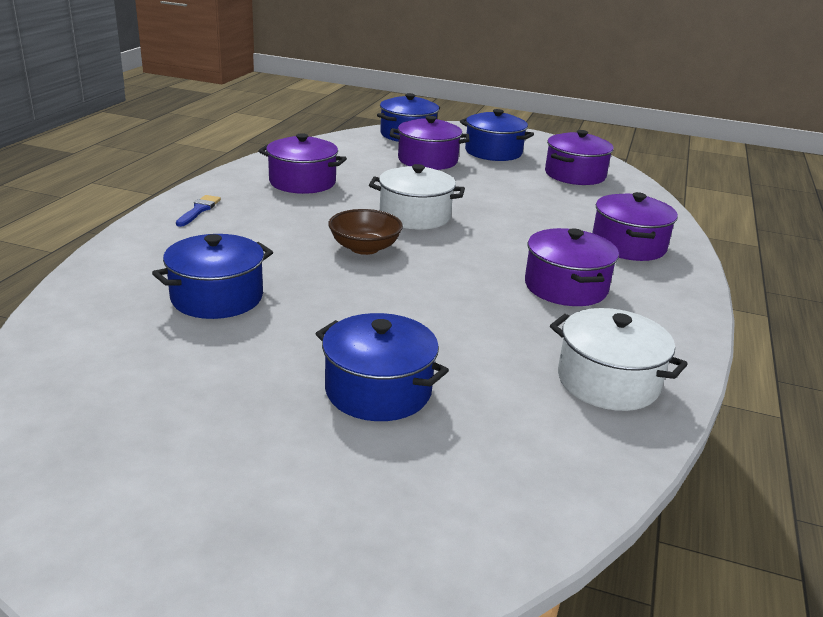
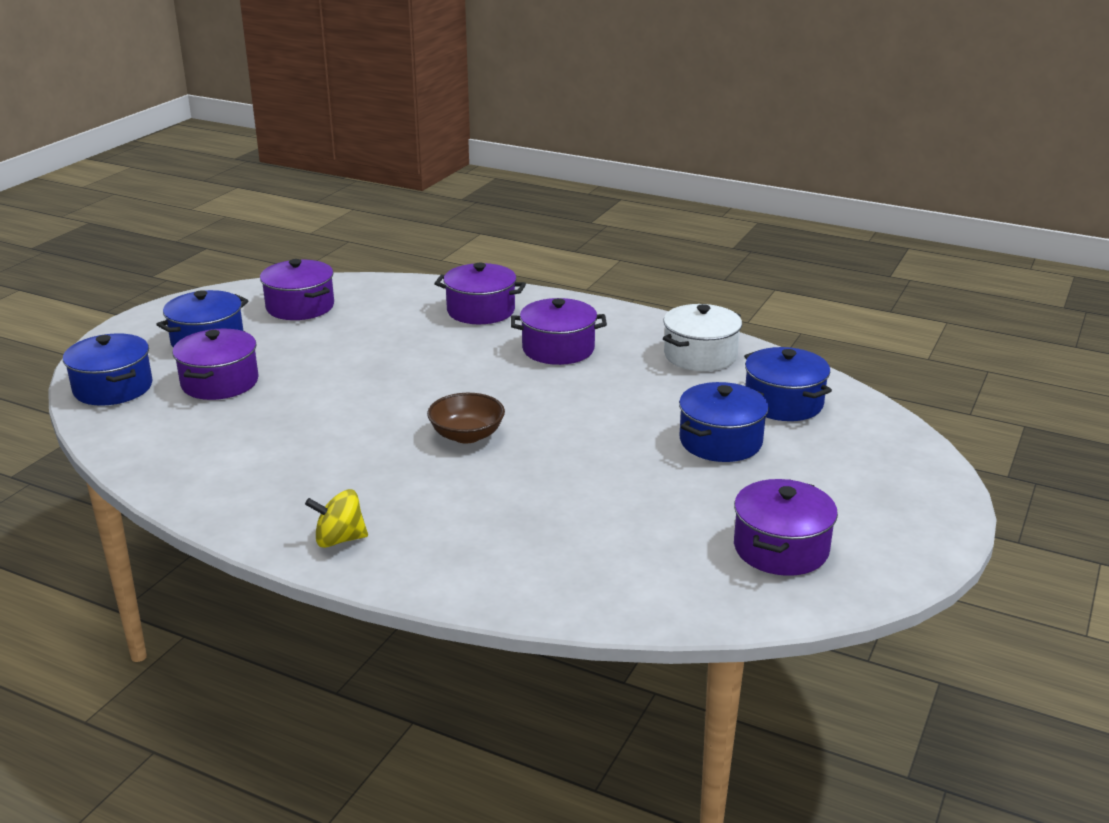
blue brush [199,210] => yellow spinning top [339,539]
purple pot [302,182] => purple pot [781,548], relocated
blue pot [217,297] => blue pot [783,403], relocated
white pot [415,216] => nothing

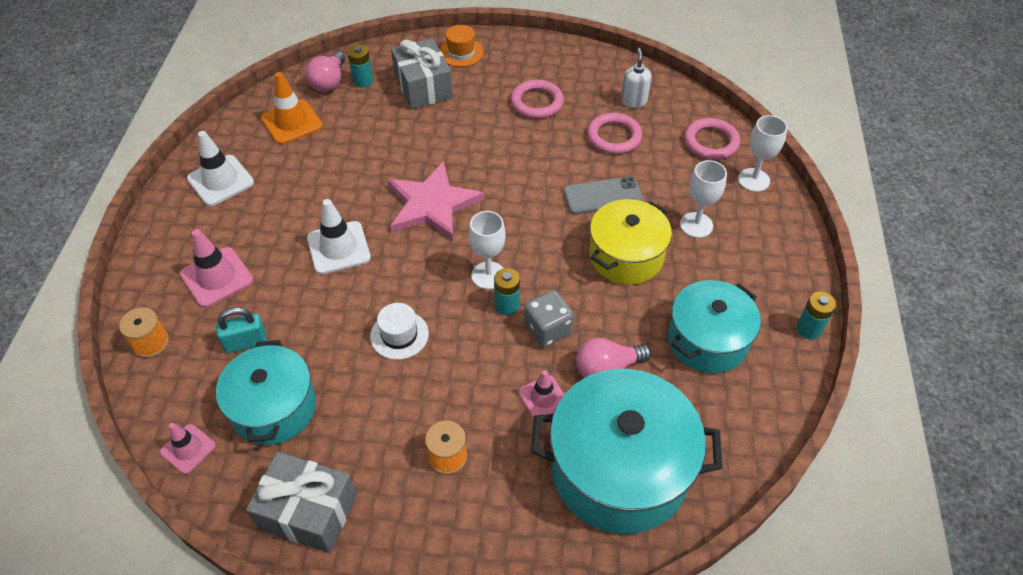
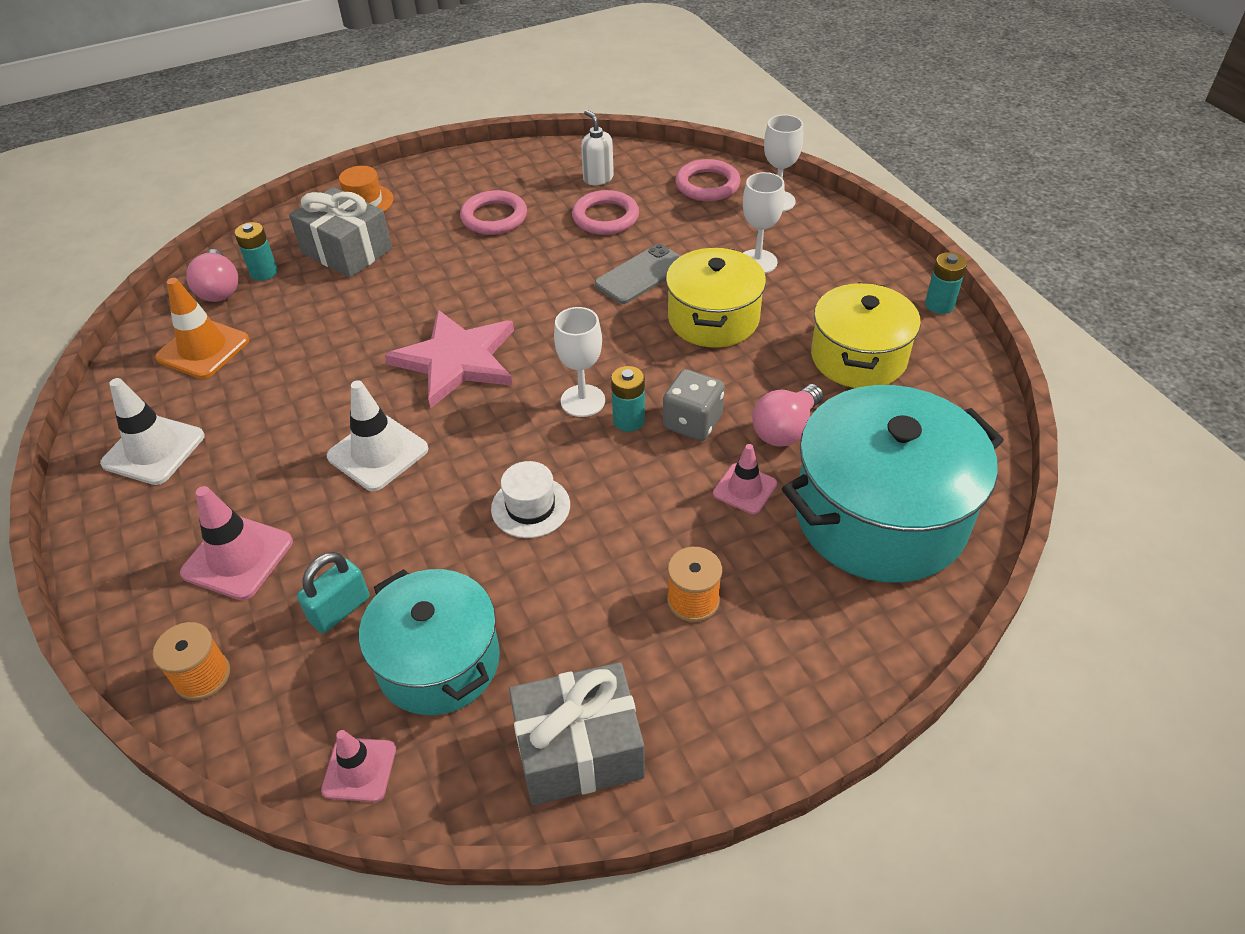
turquoise pot [707,340] => yellow pot [858,357]

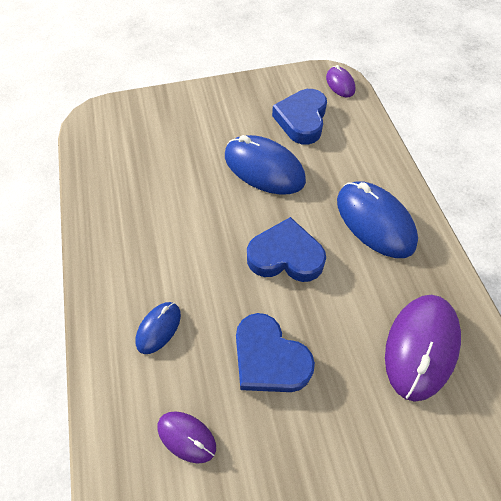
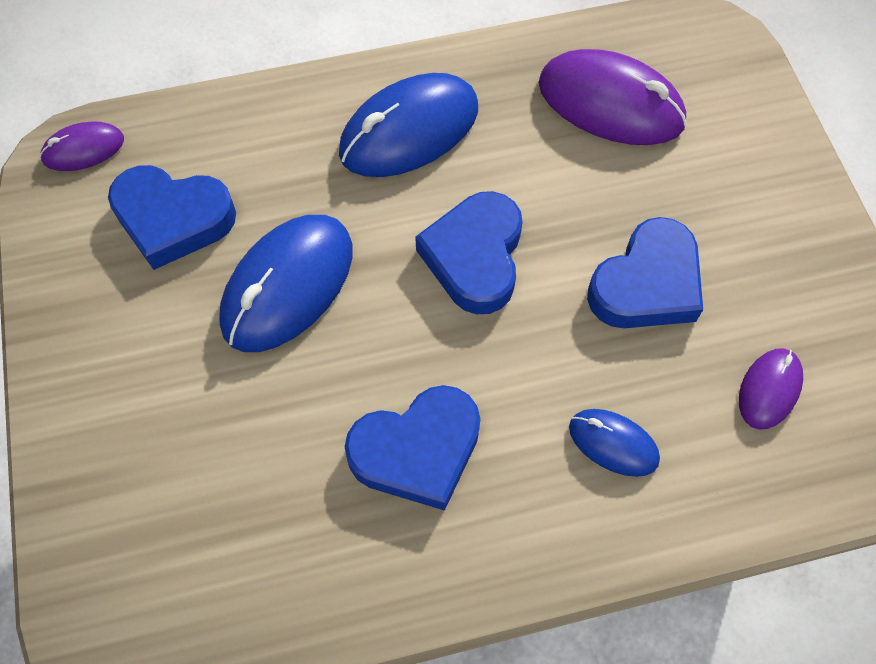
nothing => blue heart [417,451]

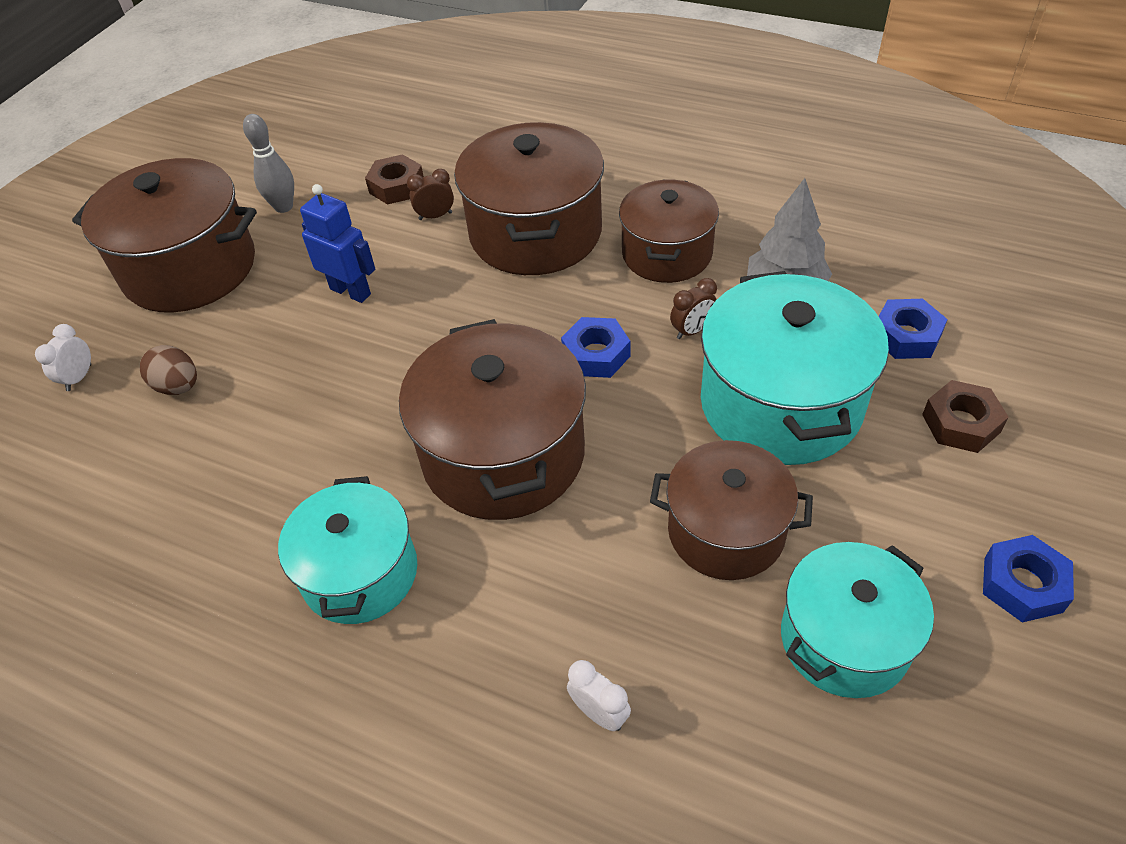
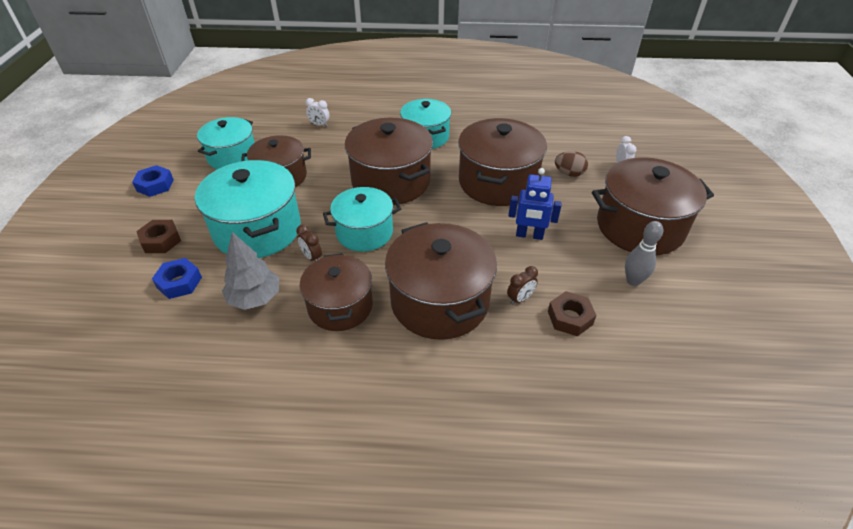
brown clock [692,331] => brown clock [312,257], 75 degrees counterclockwise
blue nut [596,354] => turquoise pot [364,232]
nothing => brown pot [497,182]

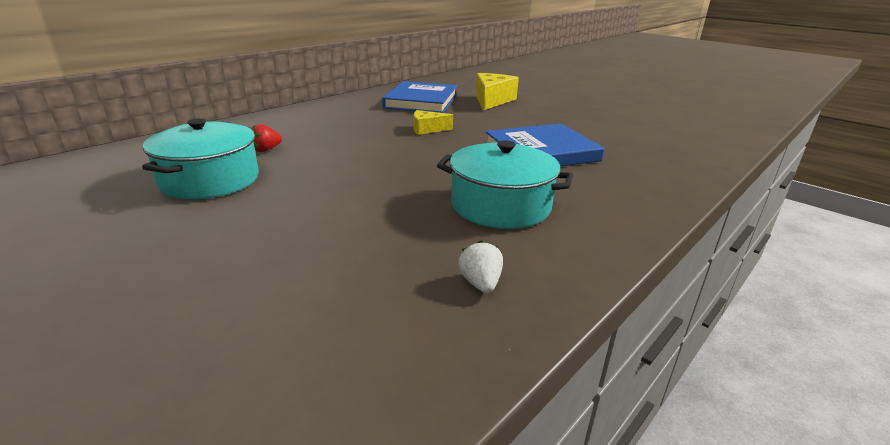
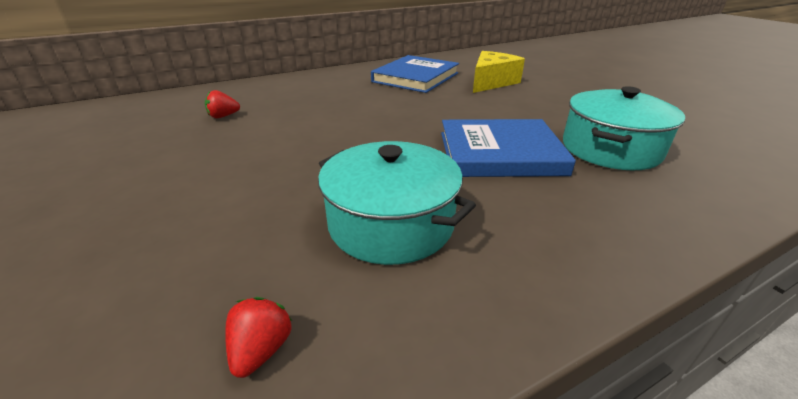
white strawberry [480,283] => red strawberry [261,350]
turquoise pot [210,180] => turquoise pot [610,149], relocated
yellow cheese [427,129] => nothing

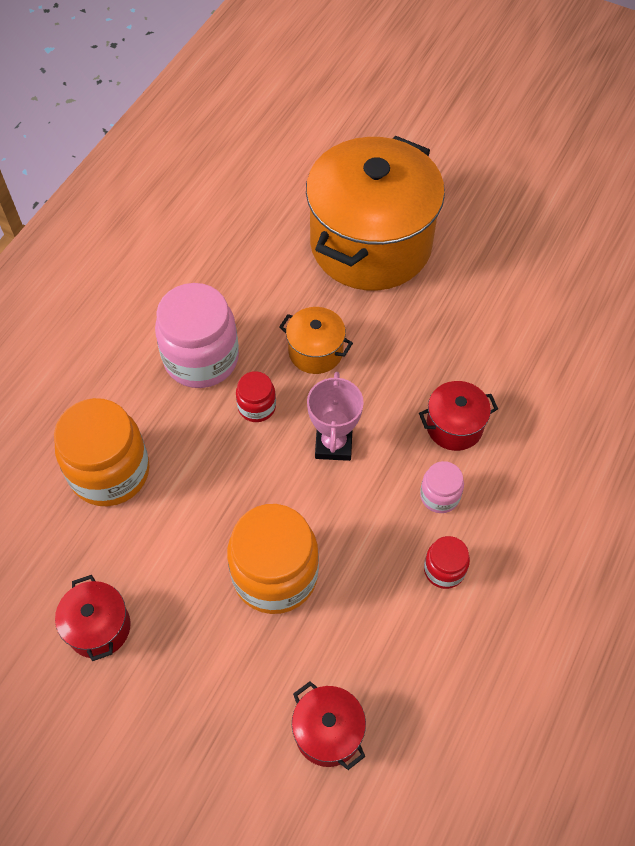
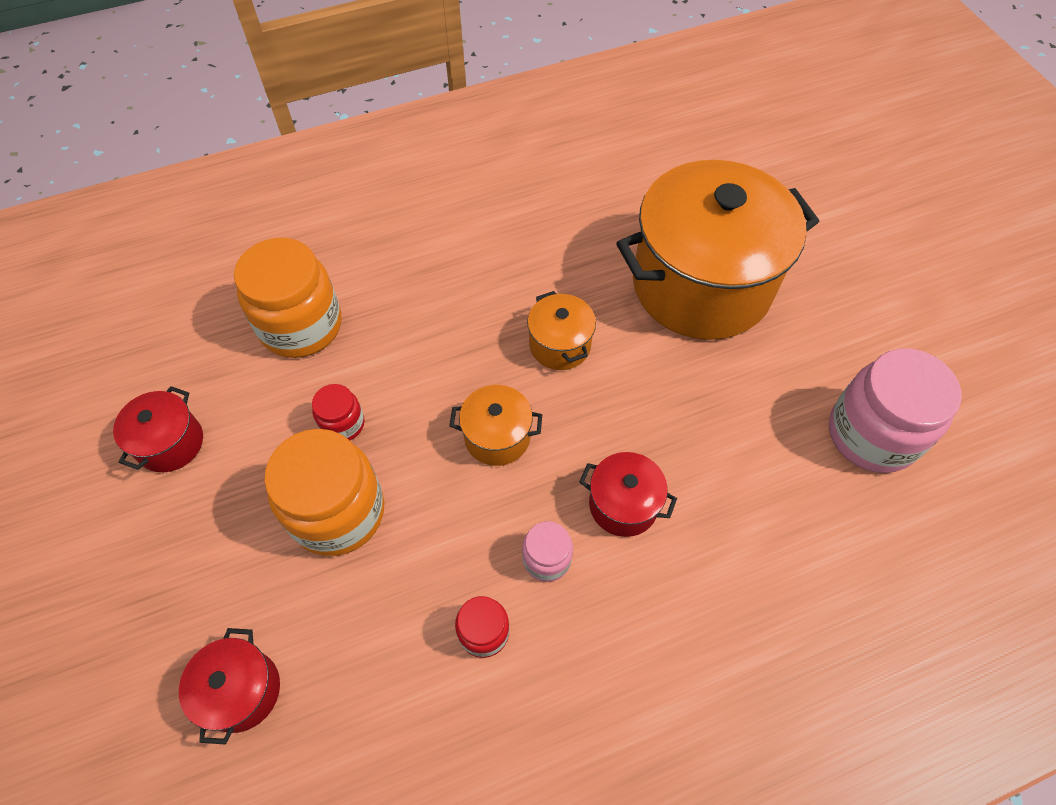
red jar [257,407] => red jar [343,424], relocated
pink trophy [333,444] => orange pot [497,437]
pink jar [201,358] => pink jar [872,434], relocated

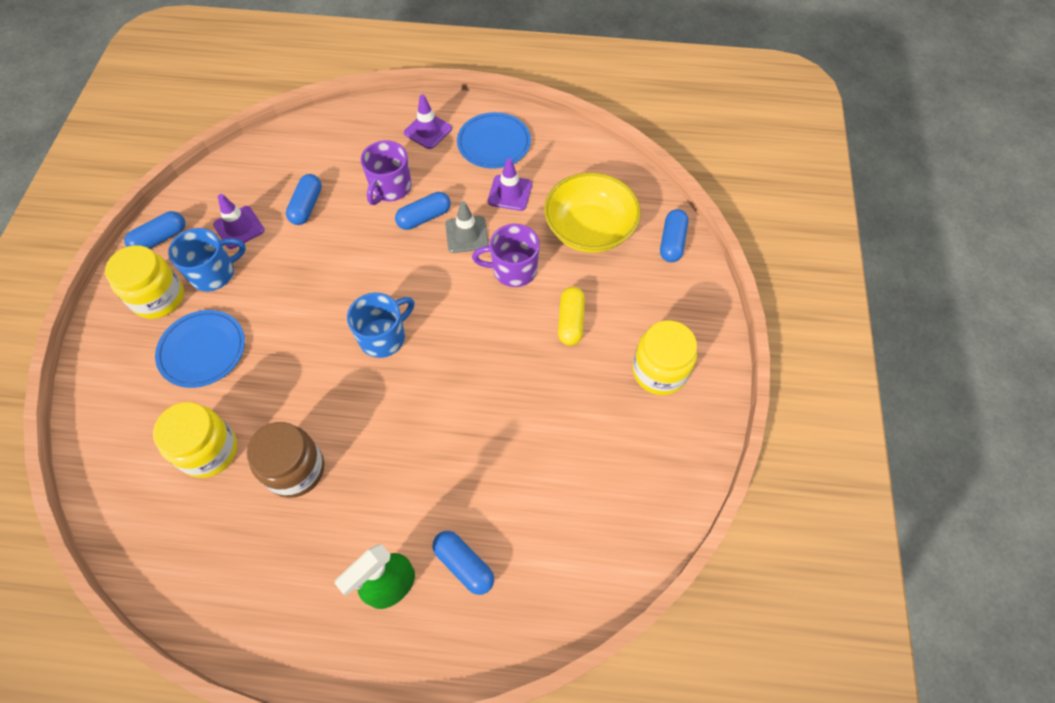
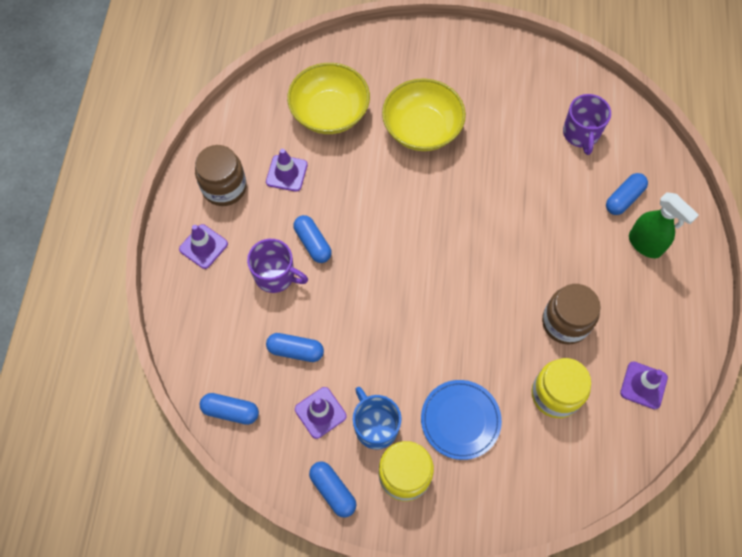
blue plate [494,143] => brown jar [224,187]
blue capsule [672,242] => blue capsule [230,411], relocated
yellow capsule [570,321] => yellow bowl [422,128]
purple mug [513,270] => purple mug [581,134], relocated
nothing => purple traffic cone [643,385]
blue mug [384,337] => nothing
grey traffic cone [466,234] => nothing
yellow jar [659,371] => nothing

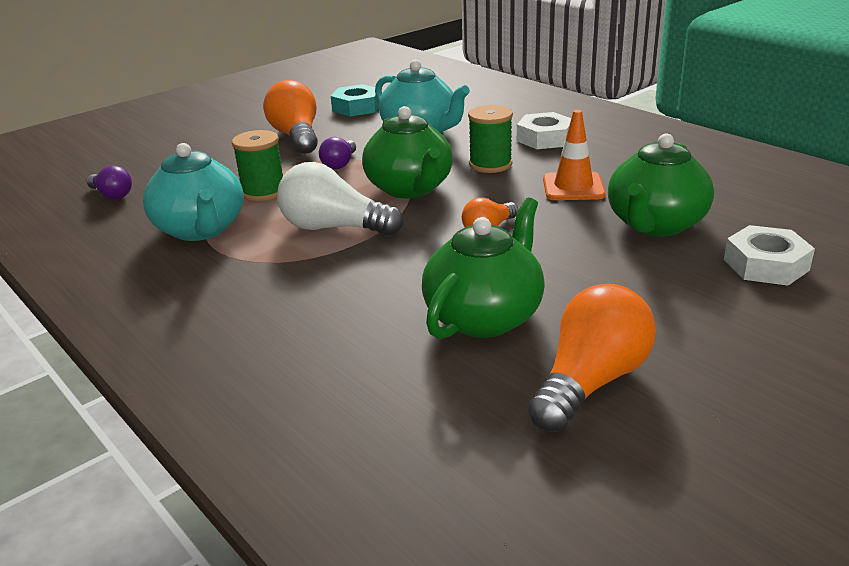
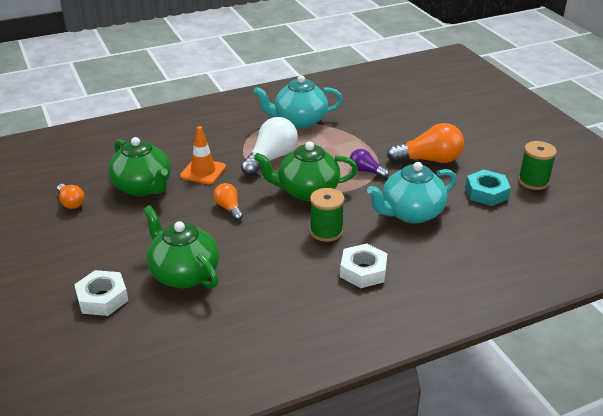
orange light bulb [590,382] => orange light bulb [71,203], x0.55
orange traffic cone [573,187] => orange traffic cone [203,171], relocated
green spool [263,191] => green spool [533,181], relocated
purple light bulb [112,195] => nothing

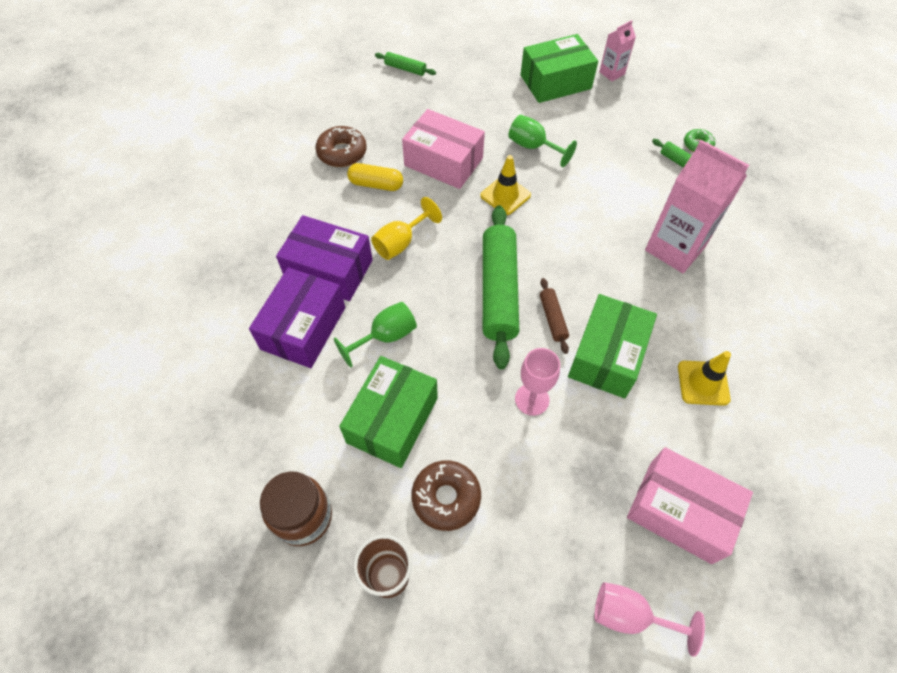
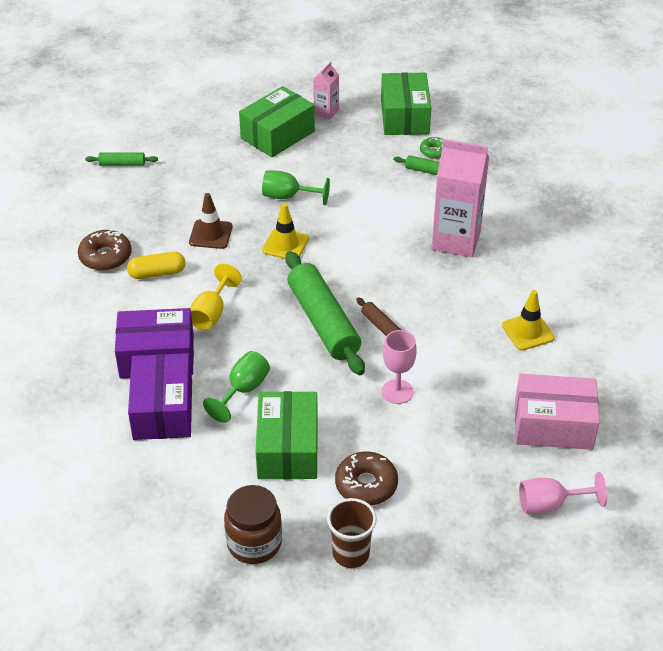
pink box [443,162] => brown traffic cone [211,234]
green box [607,356] => green box [404,117], relocated

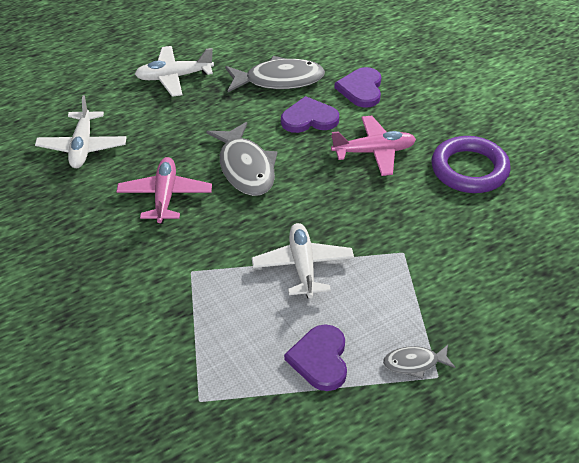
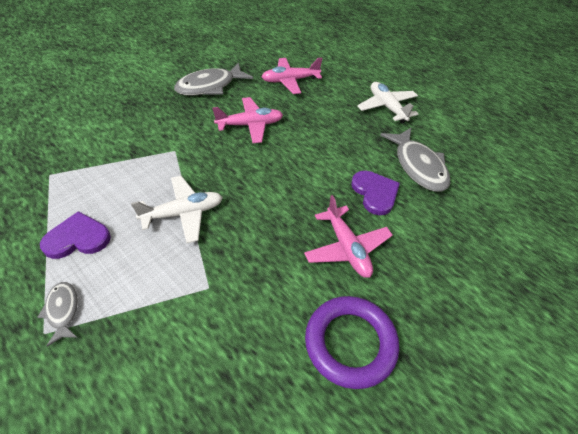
grey fish [245,168] => grey fish [210,86], relocated
white plane [82,147] => pink plane [290,81]
purple heart [361,89] => nothing

